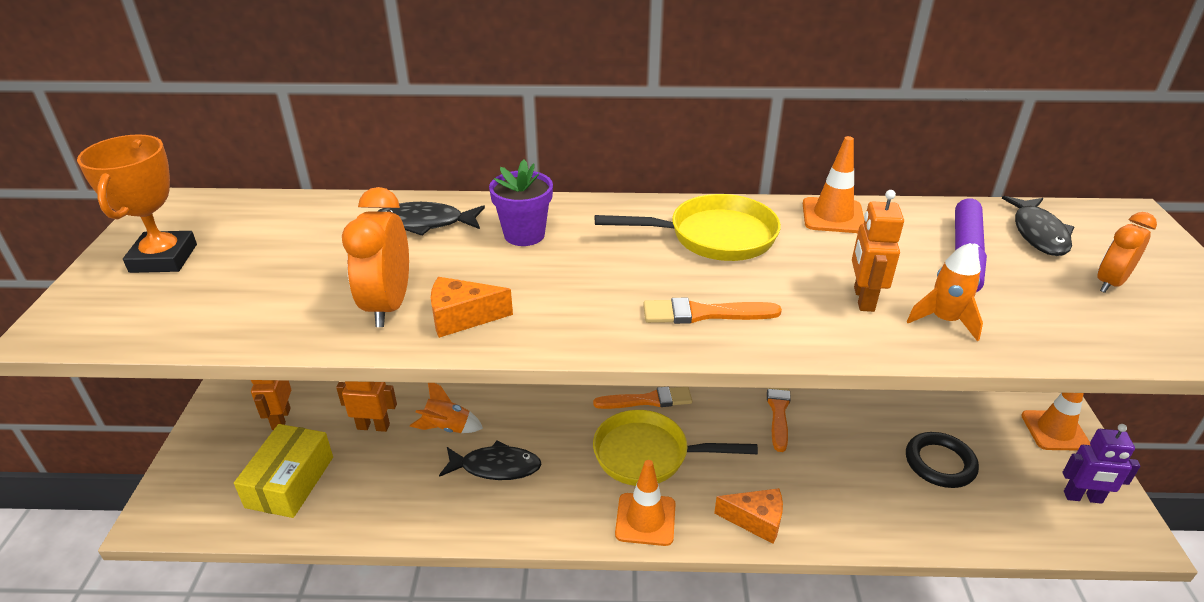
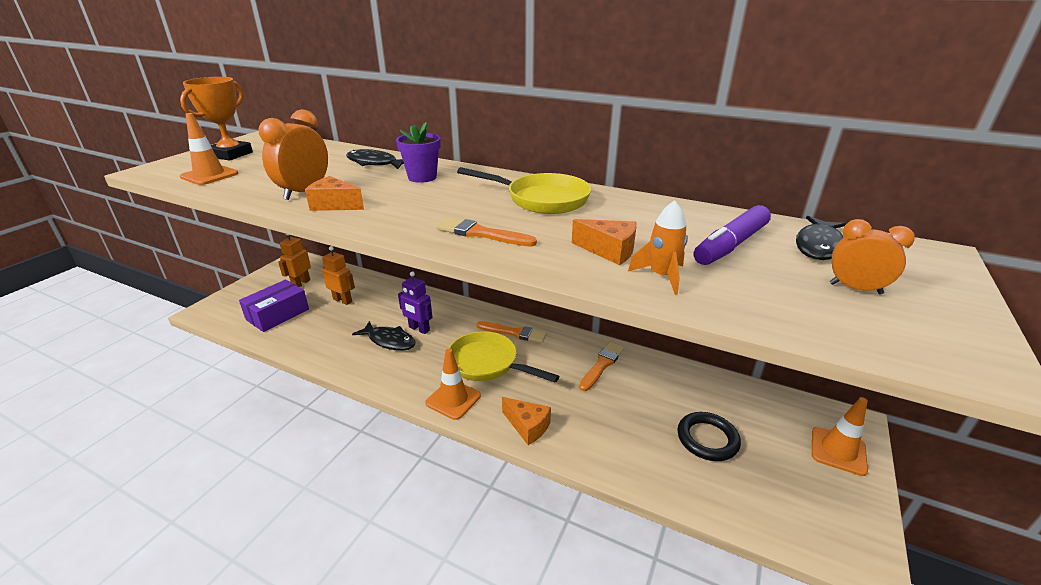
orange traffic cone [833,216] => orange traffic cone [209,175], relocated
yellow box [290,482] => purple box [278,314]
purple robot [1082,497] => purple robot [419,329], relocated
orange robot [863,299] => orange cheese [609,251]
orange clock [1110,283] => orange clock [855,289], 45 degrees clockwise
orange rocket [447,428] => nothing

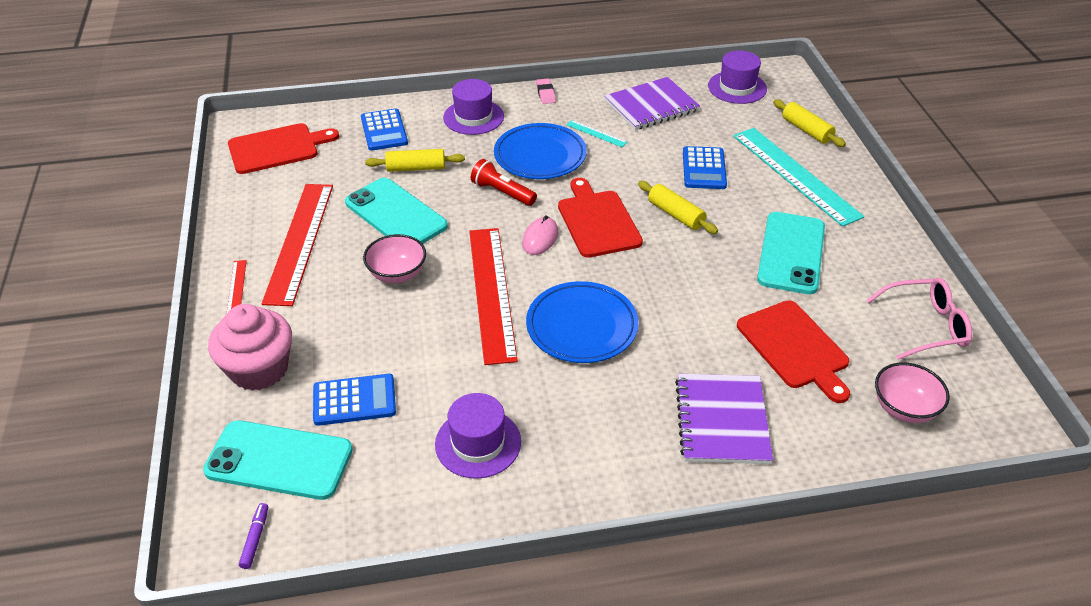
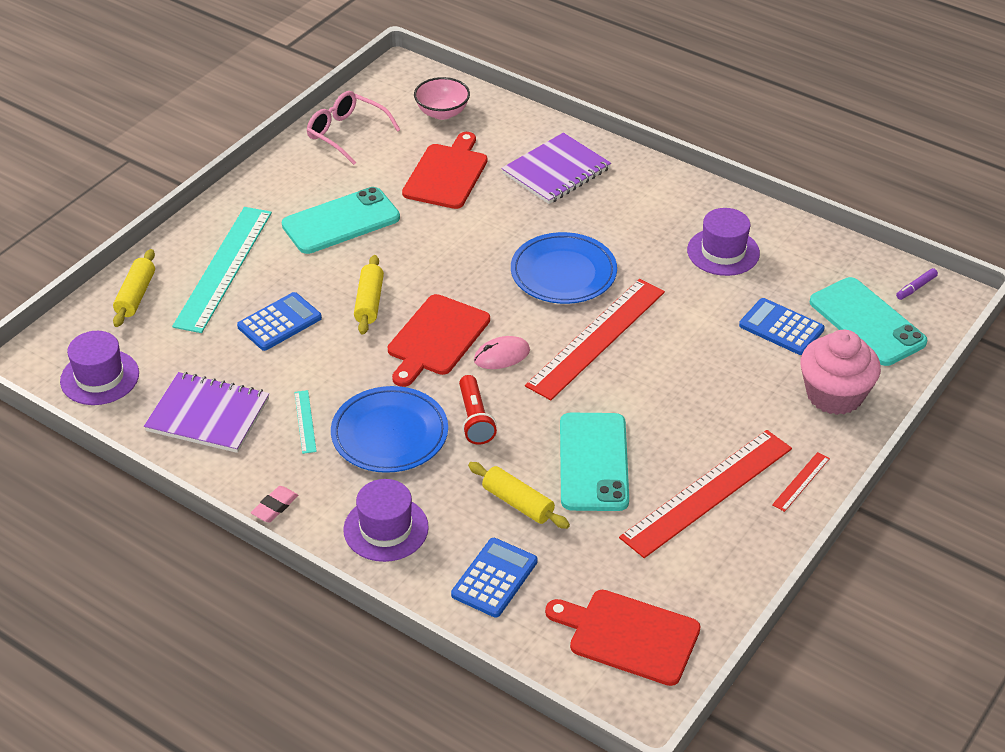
pink bowl [397,274] => nothing

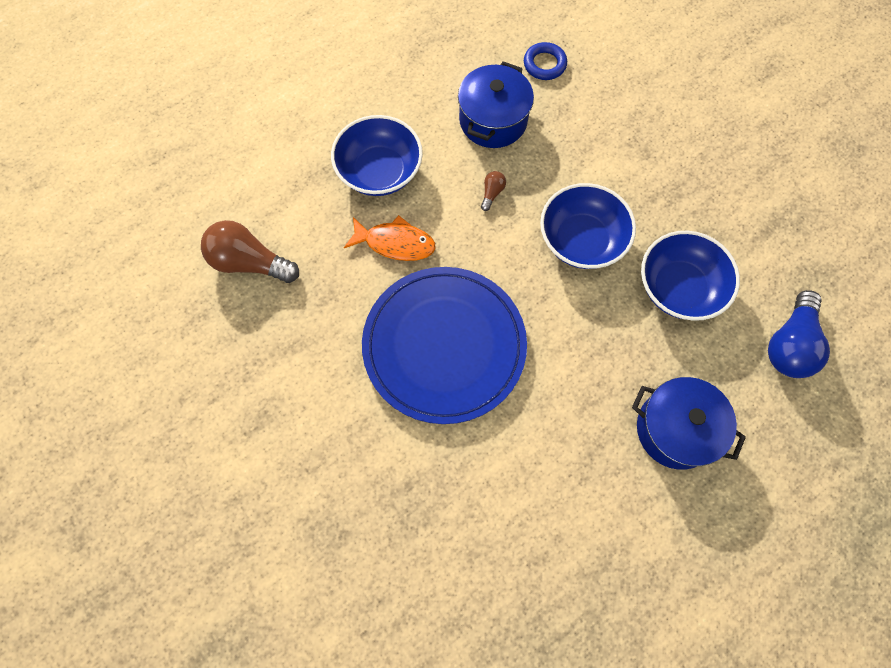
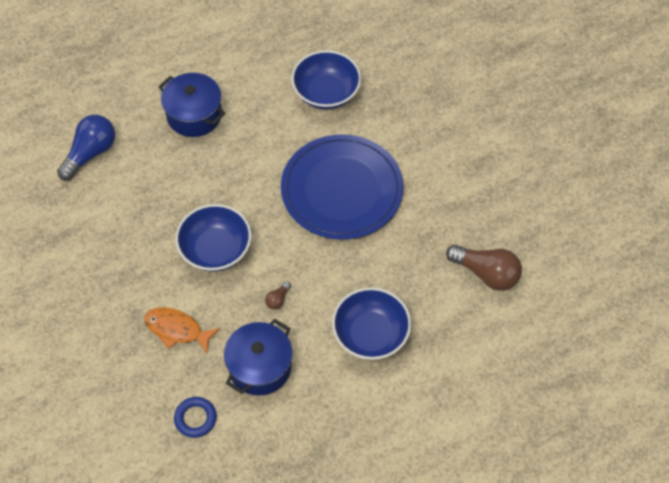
orange fish [395,243] => orange fish [177,329], relocated
blue bowl [679,288] => blue bowl [326,93], relocated

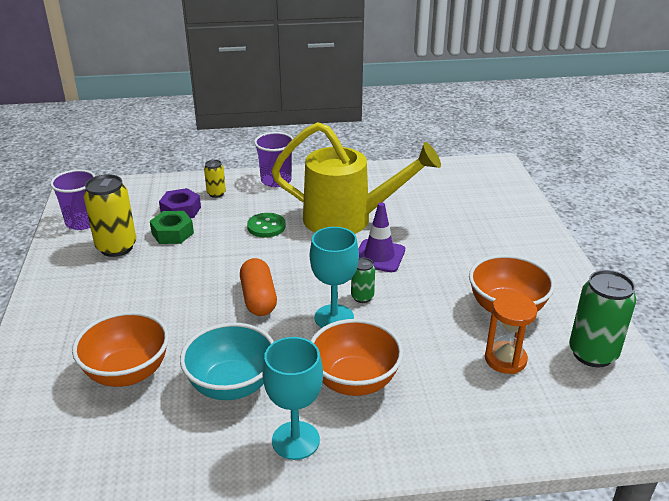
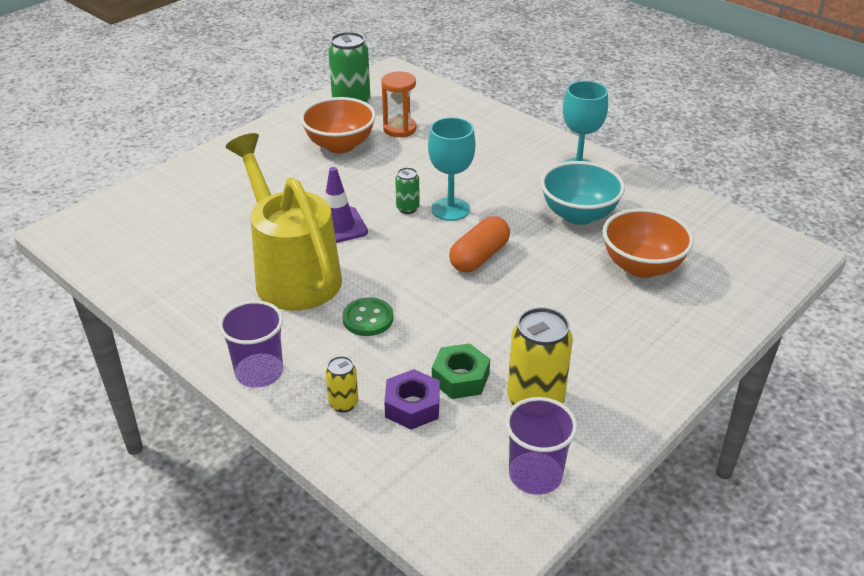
orange bowl [354,381] => nothing

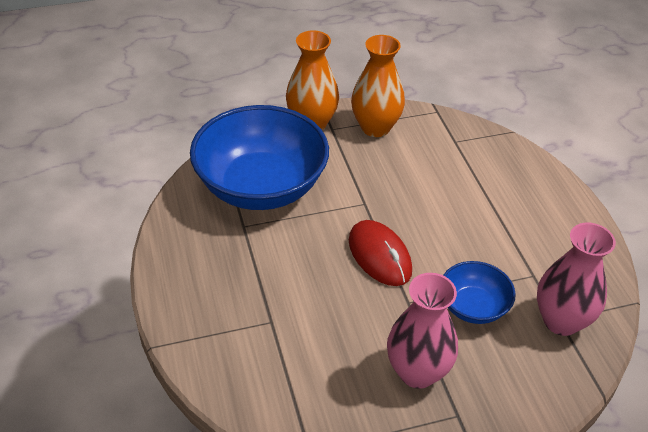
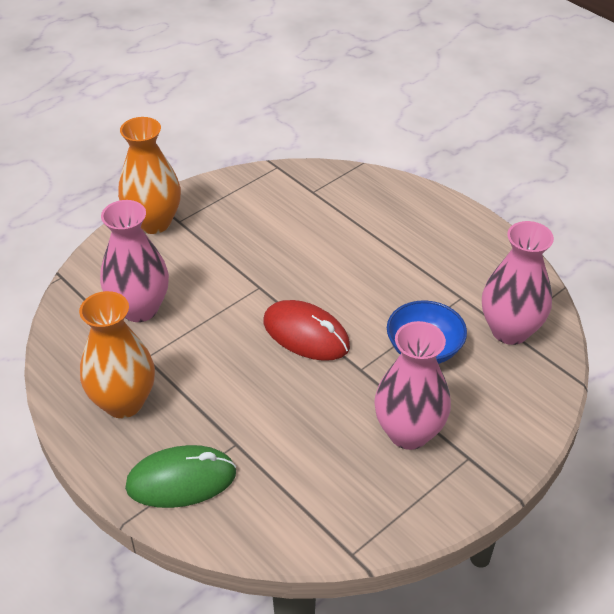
orange vase [375,127] => orange vase [123,402], relocated
blue bowl [261,186] => pink vase [139,309]
nothing => green mouse [181,480]

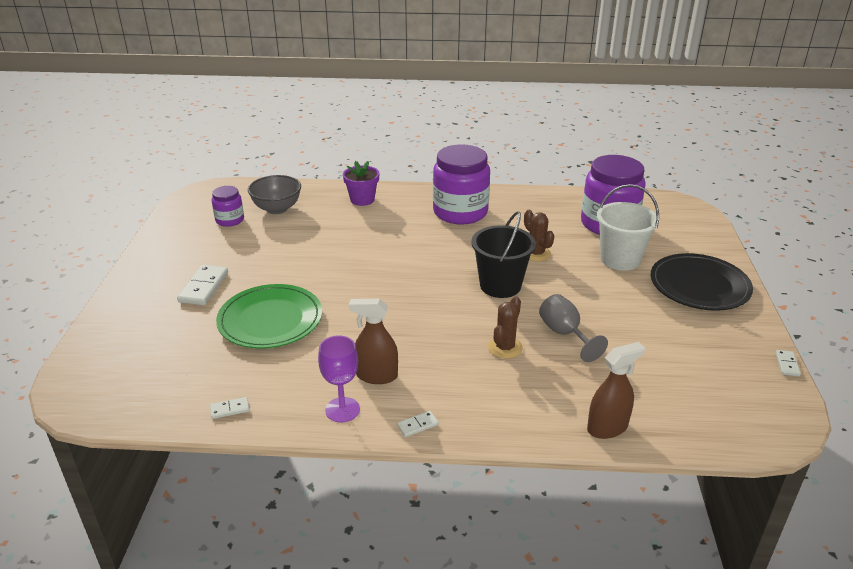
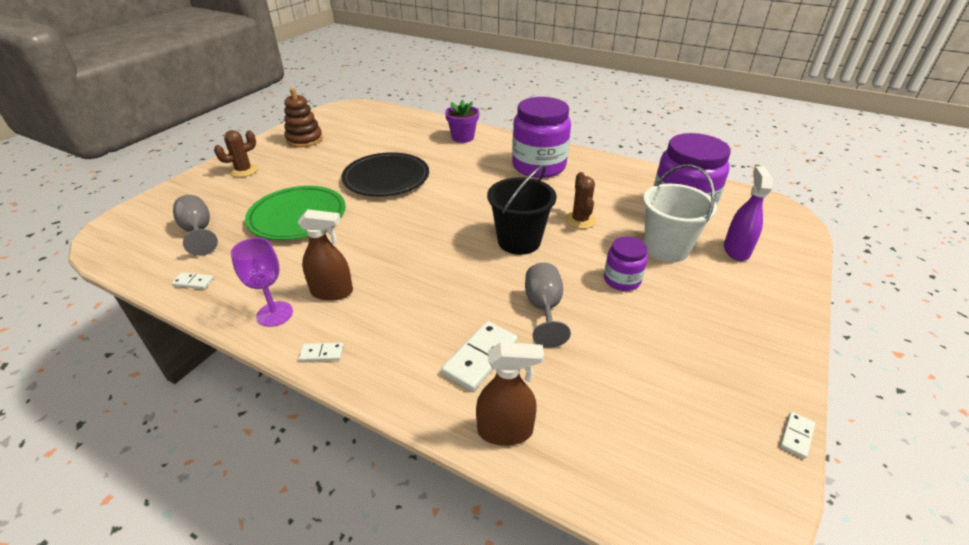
nothing => grey goblet [198,232]
brown cactus [505,347] => brown cactus [244,170], relocated
nothing => brown stacking toy [304,139]
brown spray bottle [376,376] => brown spray bottle [332,292], 150 degrees clockwise
black plate [699,286] => black plate [386,178], relocated
white domino [203,287] => white domino [480,357], relocated
purple jar [230,220] => purple jar [622,280], relocated
nothing => purple spray bottle [736,250]
grey bowl [277,209] => nothing

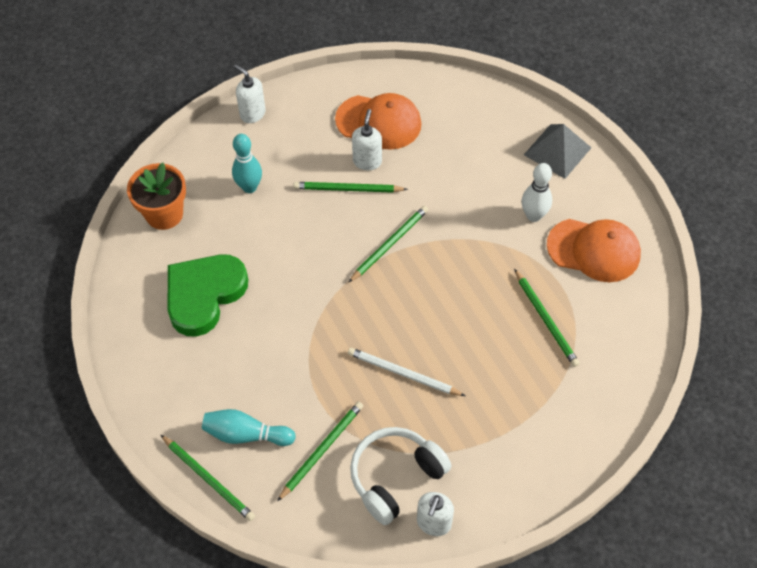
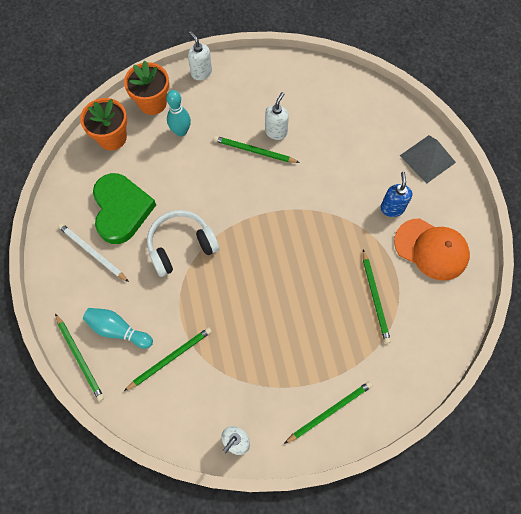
white pencil [403,373] => white pencil [92,252], relocated
green heart [204,295] => green heart [121,210], 120 degrees clockwise
nothing => orange flower pot [152,103]
white headphones [395,477] => white headphones [181,246], relocated
green pencil [389,244] => green pencil [330,411], relocated
white bowling pin [533,216] => blue soap dispenser [392,208]
orange cap [379,122] => nothing

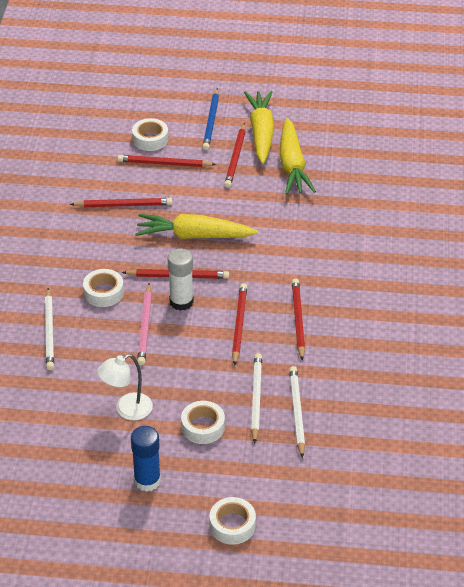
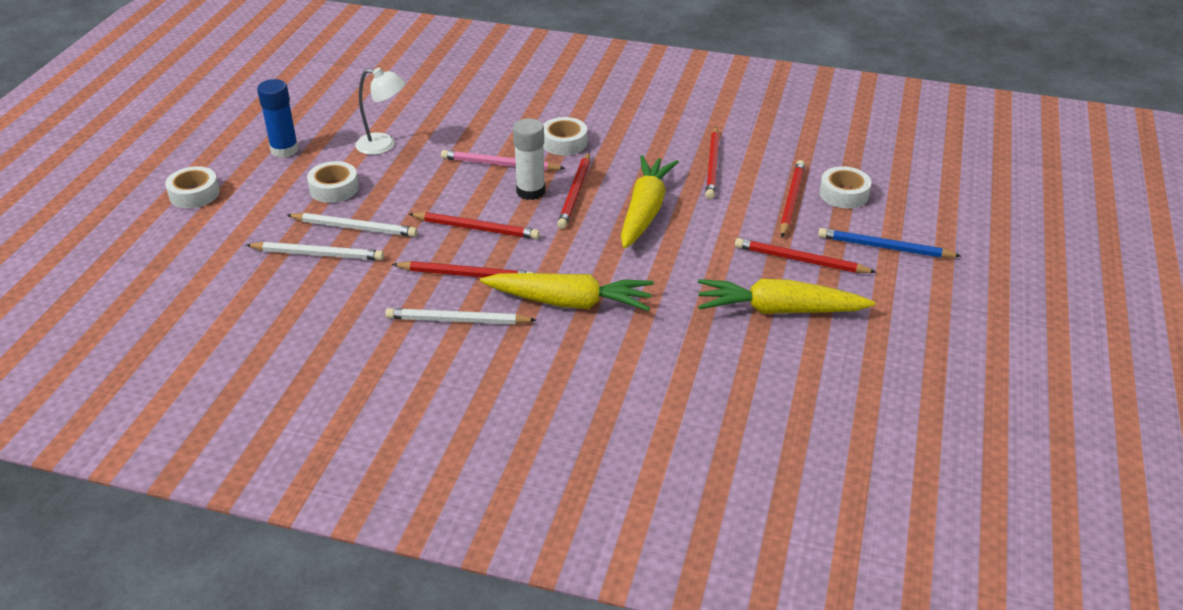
white lamp [127,410] => white lamp [383,145], 120 degrees clockwise
white pencil [49,331] => white pencil [458,320], relocated
yellow carrot [261,133] => yellow carrot [569,302], relocated

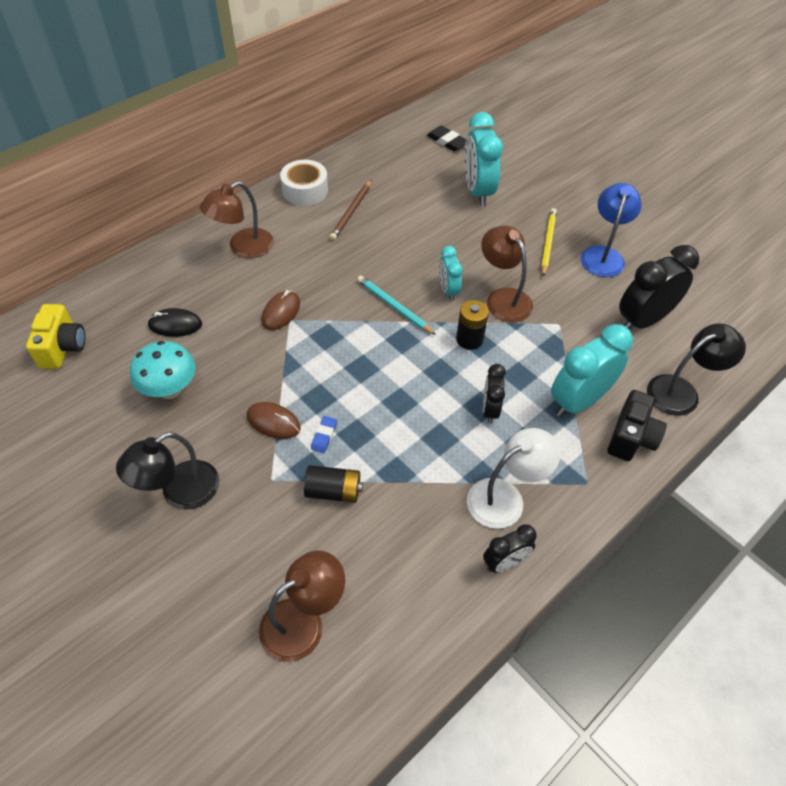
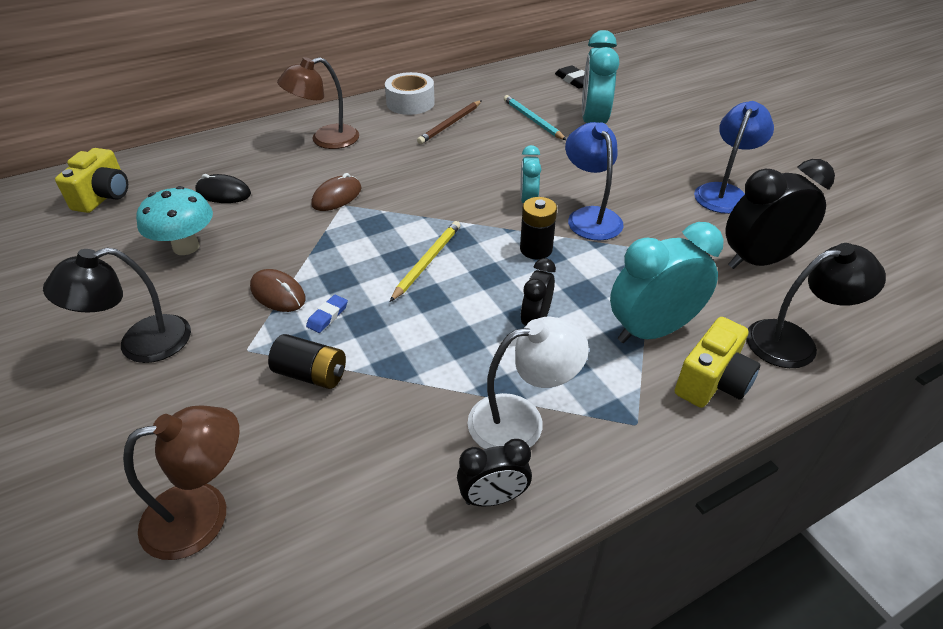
yellow pencil [547,243] => yellow pencil [427,261], relocated
turquoise pencil [394,306] => turquoise pencil [532,120], relocated
brown lamp [503,298] => blue lamp [590,217]
black camera [631,438] => yellow camera [712,382]

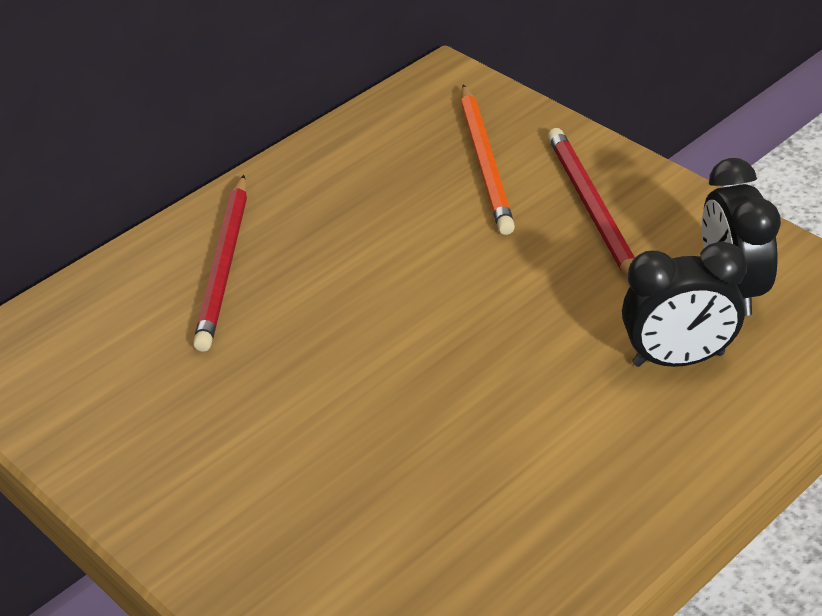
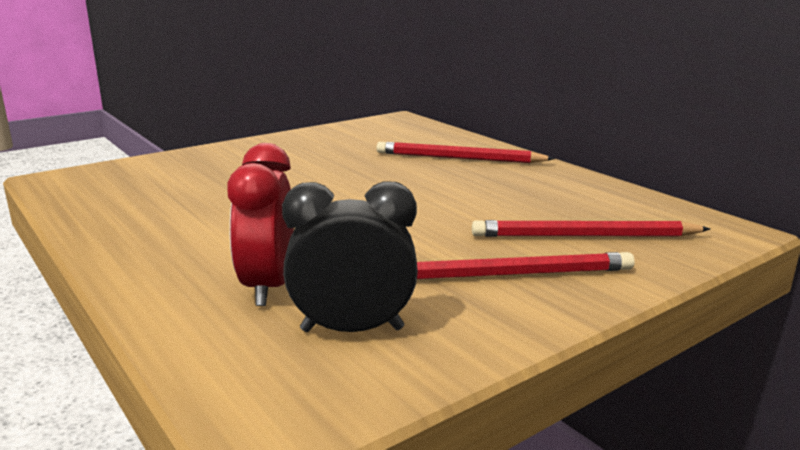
black clock [678,359] => red clock [268,287]
orange pencil [485,163] => red pencil [584,236]

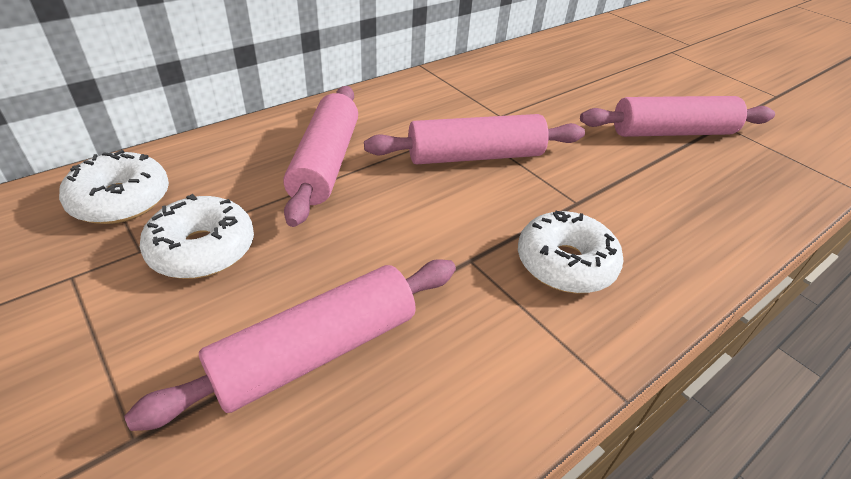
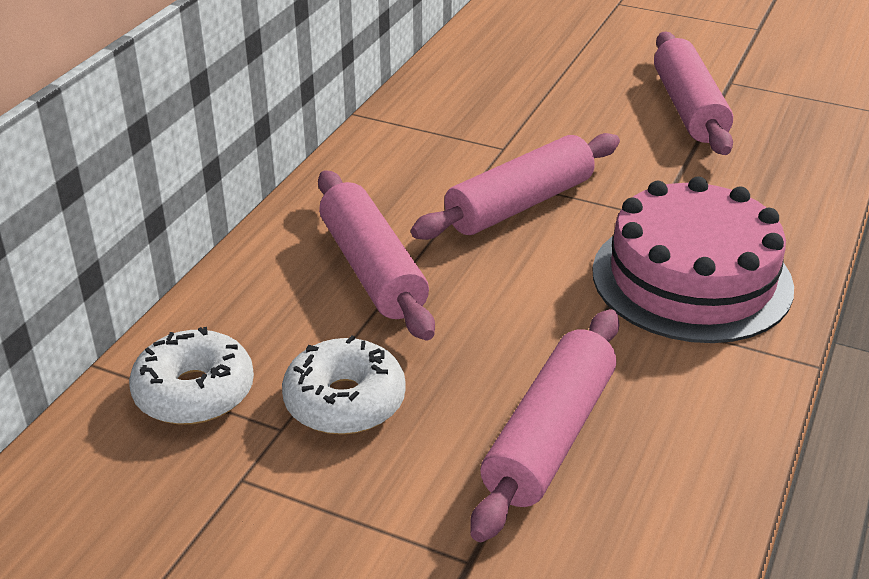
white donut [565,263] => pink cake [691,278]
pink rolling pin [672,132] => pink rolling pin [688,108], 60 degrees counterclockwise

